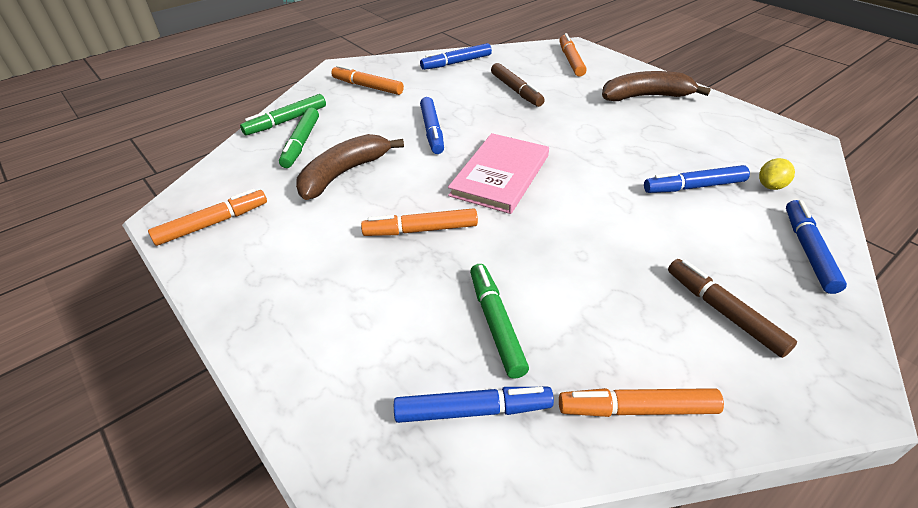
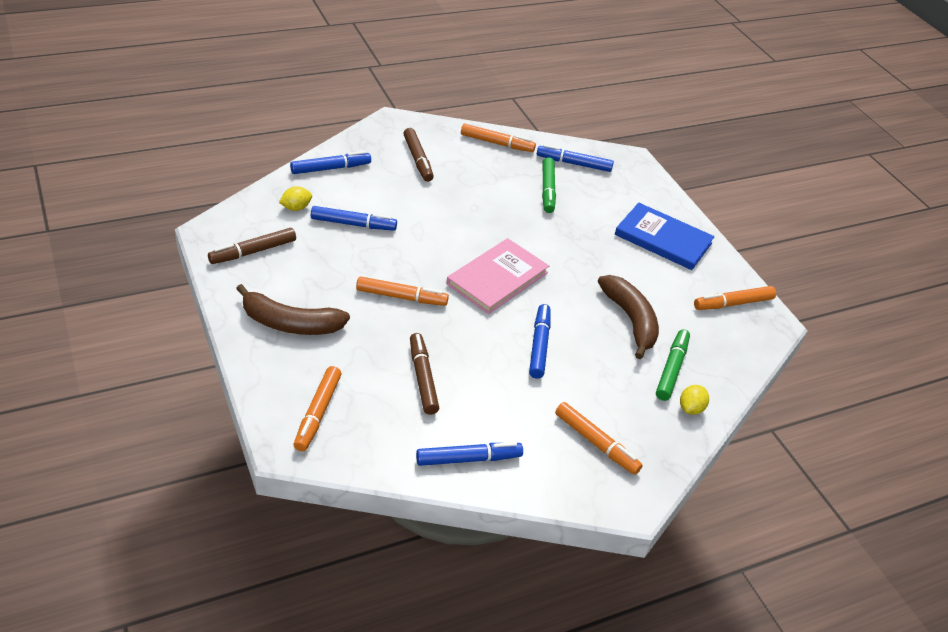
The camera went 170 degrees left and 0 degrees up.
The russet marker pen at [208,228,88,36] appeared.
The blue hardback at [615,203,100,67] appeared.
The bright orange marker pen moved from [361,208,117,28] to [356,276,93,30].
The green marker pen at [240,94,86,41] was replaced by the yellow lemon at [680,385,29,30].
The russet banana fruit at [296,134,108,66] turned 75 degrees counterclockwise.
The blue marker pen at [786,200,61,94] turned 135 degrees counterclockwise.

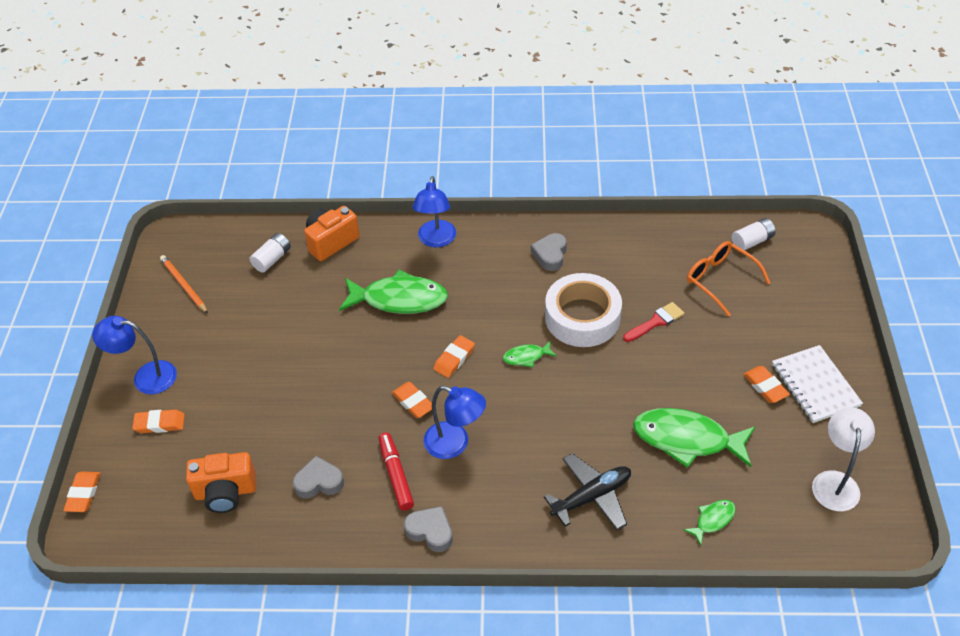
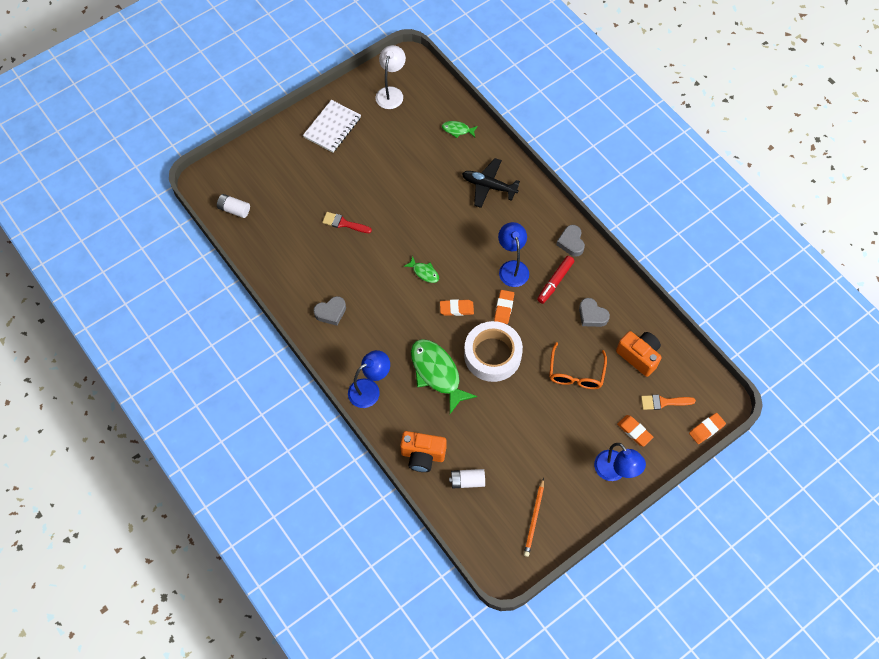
The camera went 130 degrees left and 15 degrees up.
The green toy fish at [633,408,123,60] disappeared.
The bright orange pencil eraser at [743,366,47,37] disappeared.
The bright orange paintbrush at [641,395,55,15] appeared.
The white sticky tape moved from [545,273,77,74] to [464,321,59,61].
The bright orange glasses moved from [687,241,83,76] to [549,342,58,47].
The white desk lamp at [812,407,63,104] turned 135 degrees clockwise.

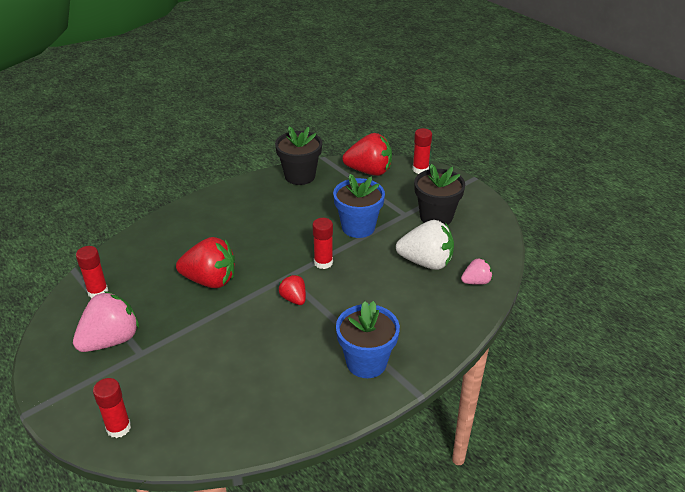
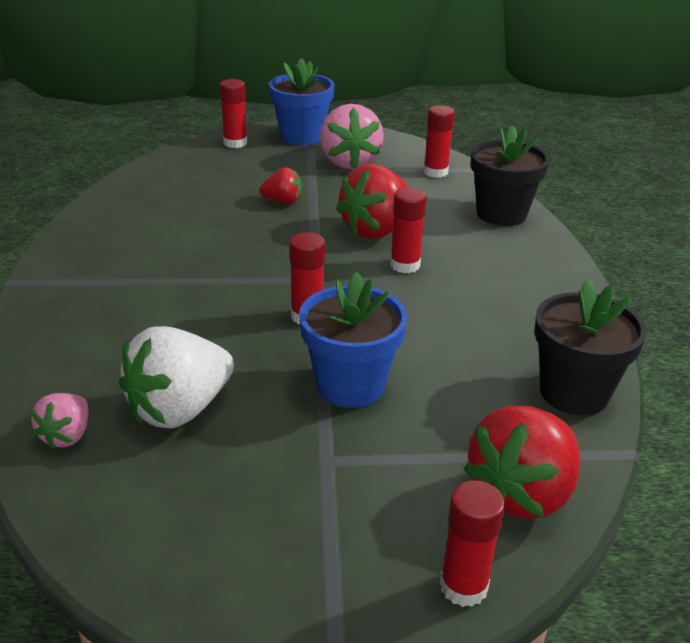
The camera went 125 degrees right and 5 degrees down.
The red stick of glue at [390,187,37,86] appeared.
The red toy strawberry moved from [278,275,28,30] to [259,167,43,37].
The blue potted plant moved from [336,301,64,77] to [269,58,66,87].
The jet-black potted plant moved from [414,164,51,61] to [471,125,79,101].

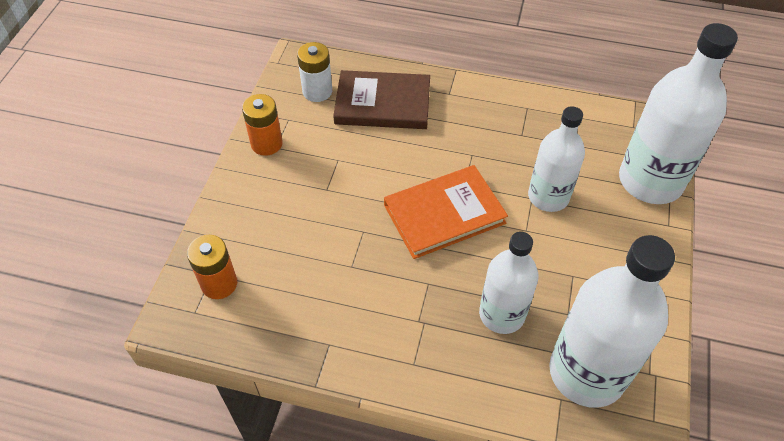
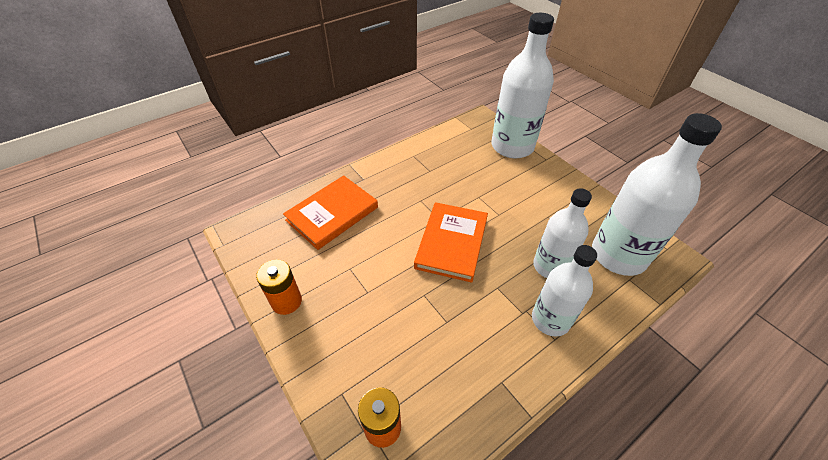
The camera went 50 degrees left and 5 degrees down.
The white AA battery at [297,42,35,60] disappeared.
The white drink bottle moved from [528,106,57,106] to [532,245,65,92].
The russet hardback at [333,70,97,59] became the bright orange hardback at [283,175,95,75].

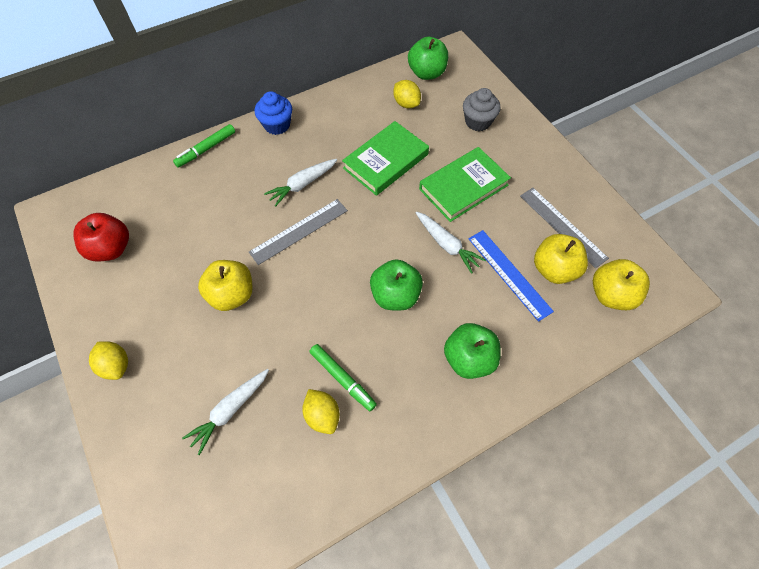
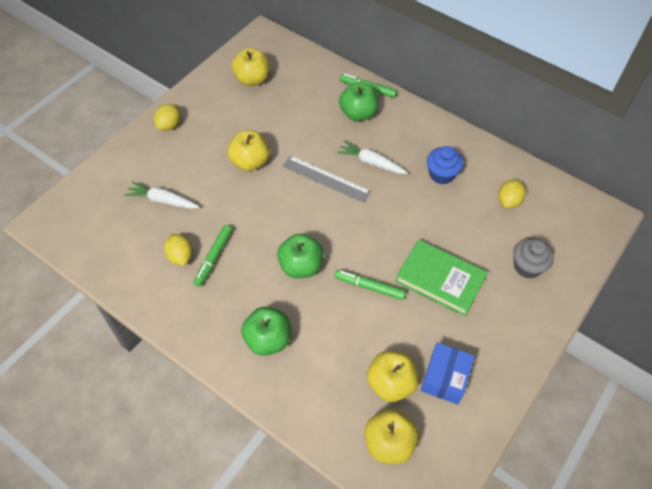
The camera went 65 degrees right and 5 degrees down.
The green hardback at [342,121,87,75] disappeared.
The blue measuring stick at [468,230,86,92] disappeared.
The blue fairy cake moved from [255,91,37,44] to [427,146,36,38].
The green apple fruit moved from [408,37,40,43] to [339,82,39,39].
The white carrot at [416,212,70,62] was replaced by the green marker pen at [334,270,72,30].
The grey measuring stick at [520,188,89,80] was replaced by the blue package at [421,343,54,62].
The red apple fruit at [73,213,56,48] became the yellow apple fruit at [232,48,38,38].
The yellow lemon at [302,389,38,45] turned 60 degrees counterclockwise.

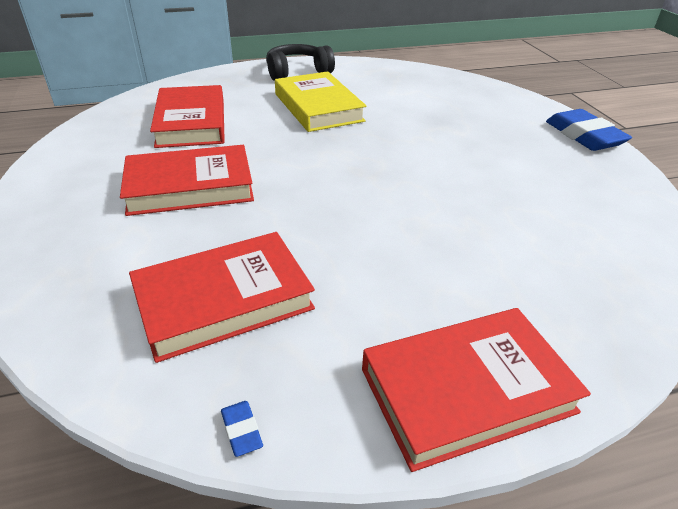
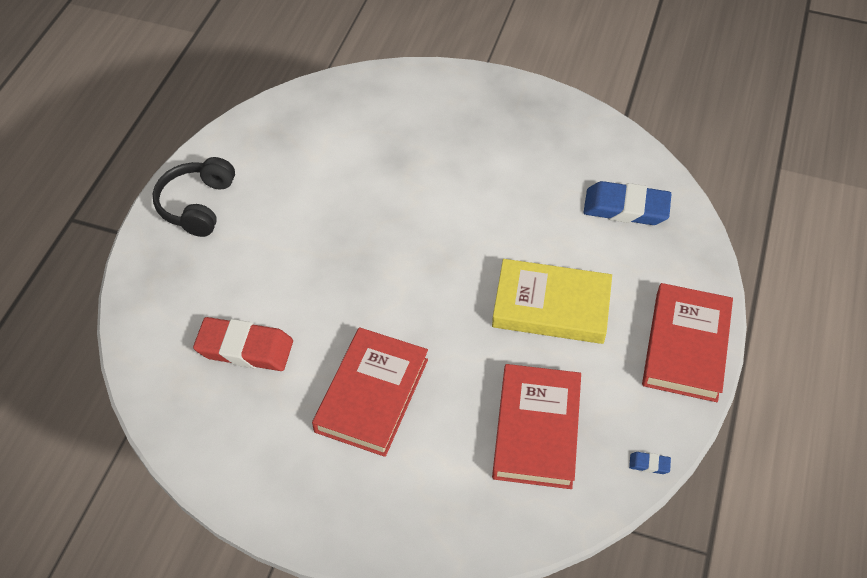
The camera went 55 degrees left and 15 degrees up.
The yellow hardback moved from [275,71,91,61] to [492,259,120,85].
The blue pencil eraser moved from [546,109,86,42] to [583,181,88,44].
The red hardback at [150,85,75,63] was replaced by the red pencil eraser at [193,317,100,54].

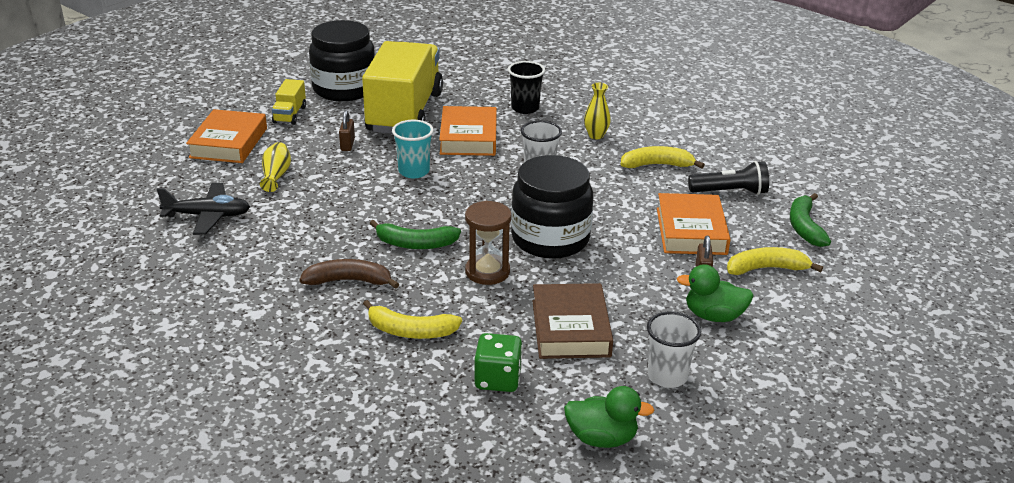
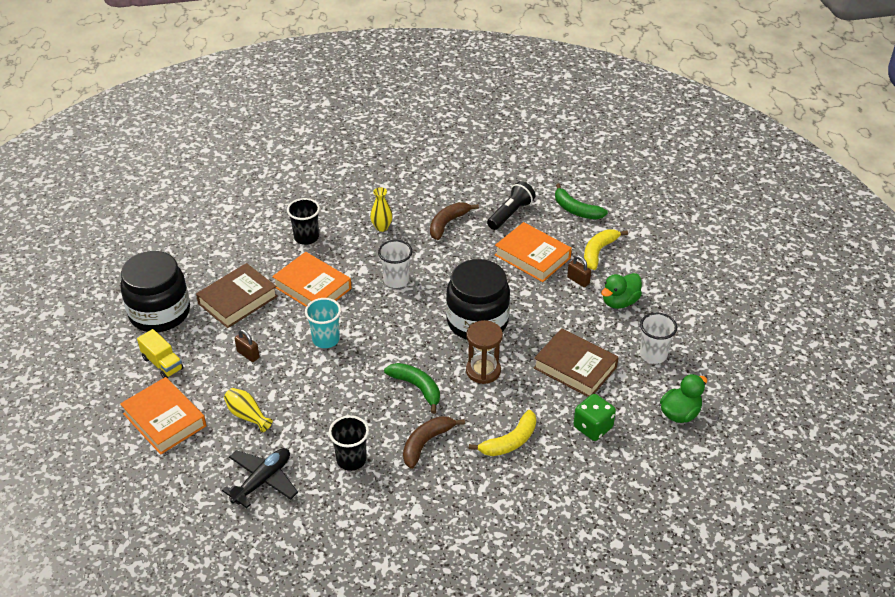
The camera went 50 degrees left and 10 degrees up.
The jet-black tumbler at [329,415,40,56] appeared.
The yellow toy truck at [362,41,81,93] was replaced by the russet hardback at [196,263,82,65].
The yellow banana fruit at [621,146,84,23] became the russet banana fruit at [430,202,49,38].
The green banana fruit at [369,220,92,29] turned 90 degrees counterclockwise.

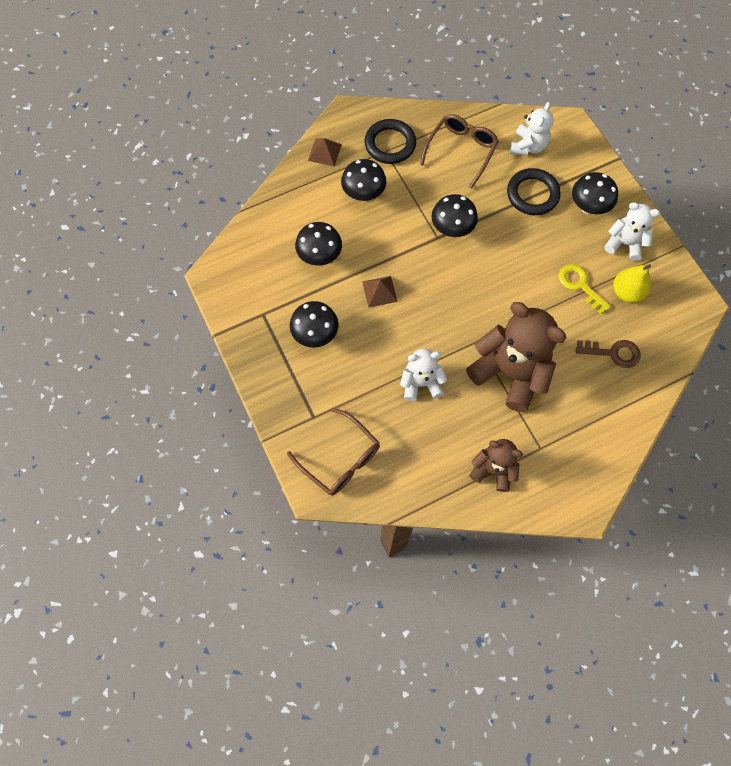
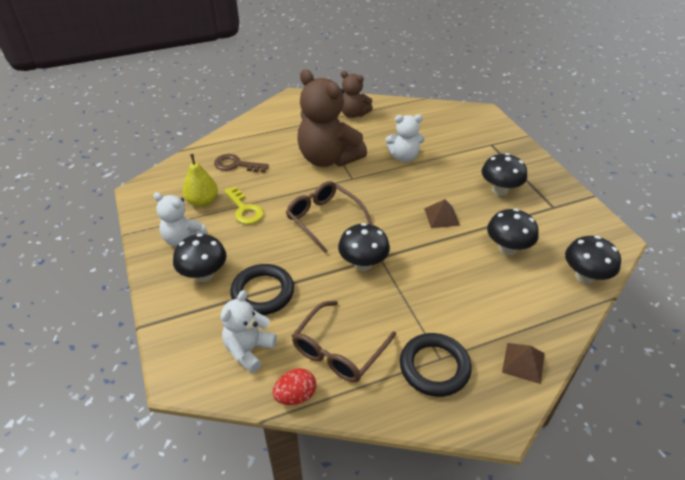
The camera went 175 degrees left and 25 degrees down.
The red toy egg at [272,368,44,37] appeared.
The russet glasses moved from [287,408,93,88] to [286,181,87,72].
The jet-black toadstool moved from [341,159,46,42] to [565,236,56,48].

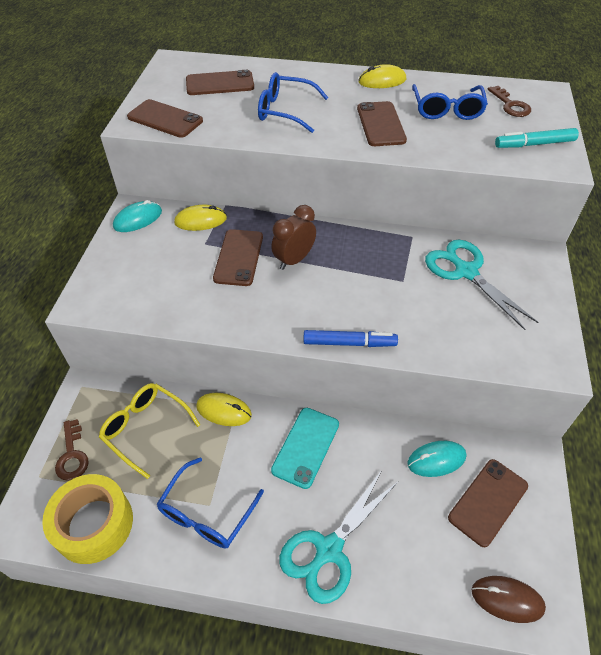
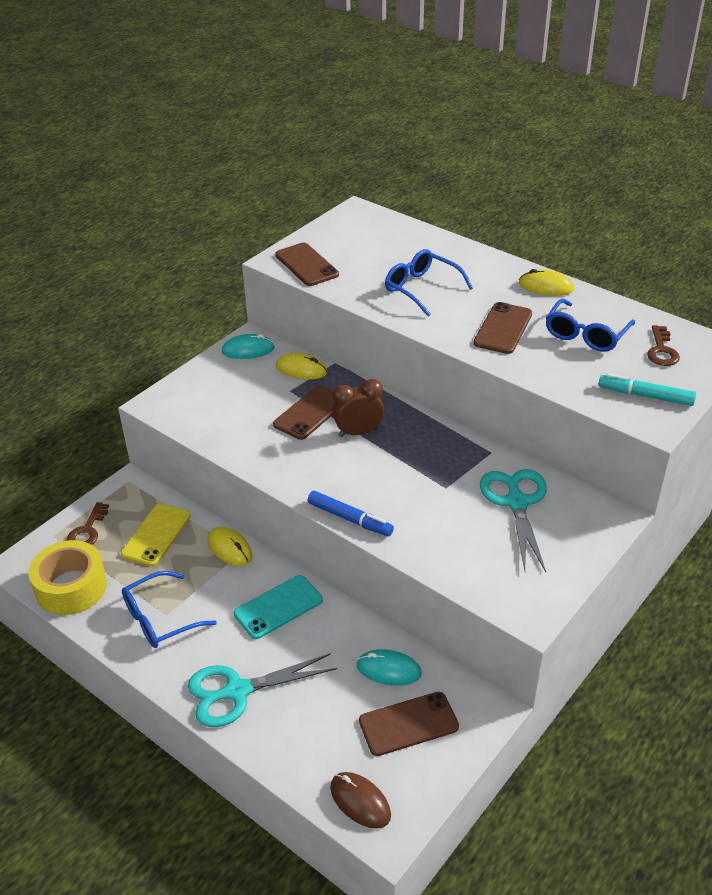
The camera went 30 degrees right and 10 degrees down.
The russet smartphone at [186,70,68,25] disappeared.
The yellow glasses at [99,383,101,96] was replaced by the yellow smartphone at [121,503,70,63].

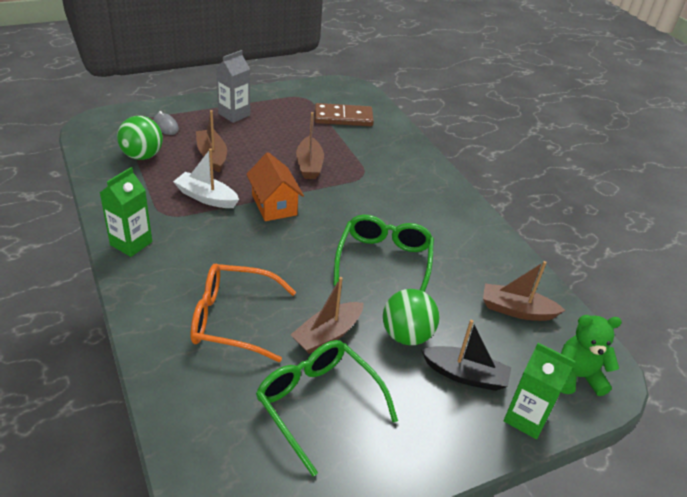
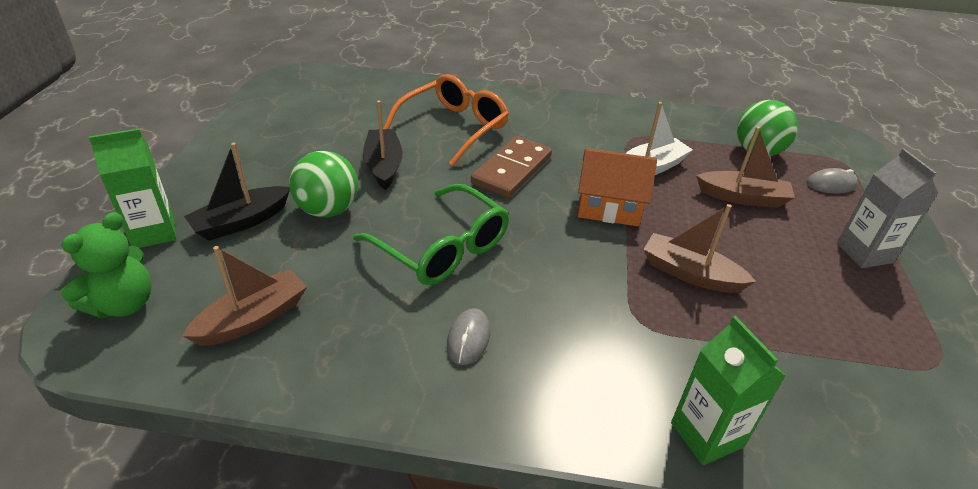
The camera went 125 degrees right and 0 degrees up.
The green glasses at [256,340,142,136] disappeared.
The grey computer mouse at [447,308,43,57] appeared.
The green carton moved from [100,167,52,90] to [671,316,114,149].
The russet domino piece moved from [315,103,59,23] to [471,136,81,62].
The russet sailboat at [290,277,73,77] became the jet-black sailboat at [363,100,40,90].

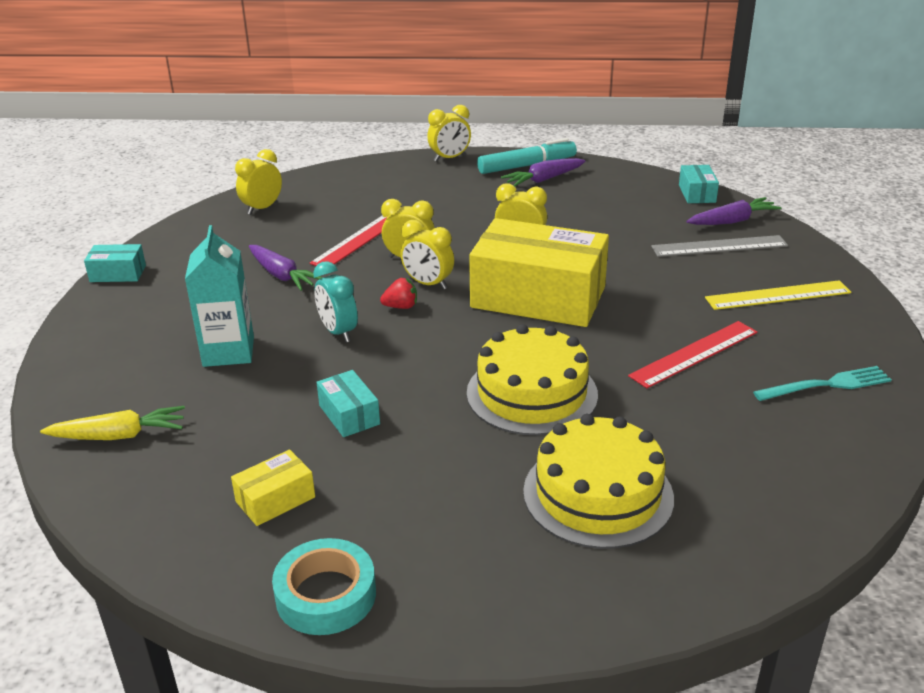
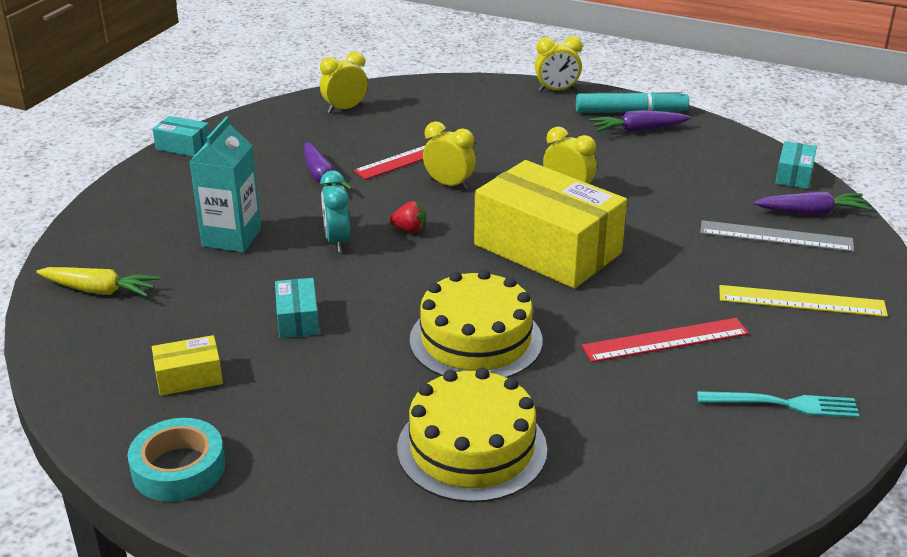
The camera went 20 degrees right and 0 degrees up.
The yellow bedside clock at [401,220,53,70] disappeared.

